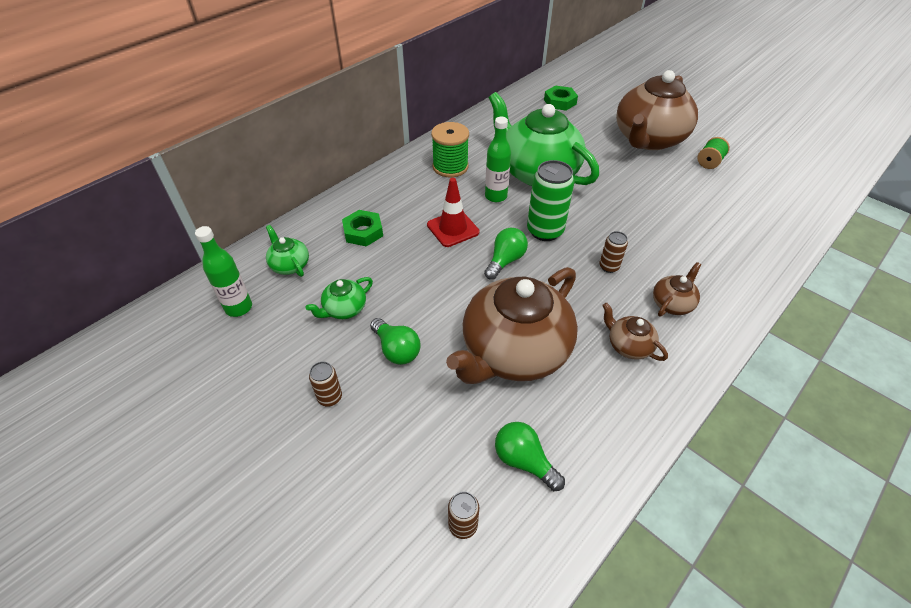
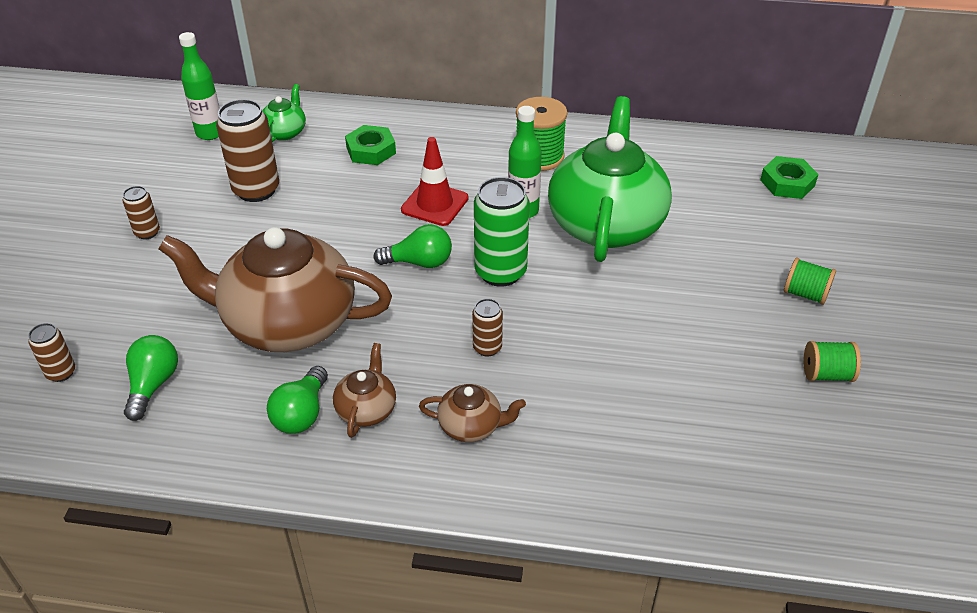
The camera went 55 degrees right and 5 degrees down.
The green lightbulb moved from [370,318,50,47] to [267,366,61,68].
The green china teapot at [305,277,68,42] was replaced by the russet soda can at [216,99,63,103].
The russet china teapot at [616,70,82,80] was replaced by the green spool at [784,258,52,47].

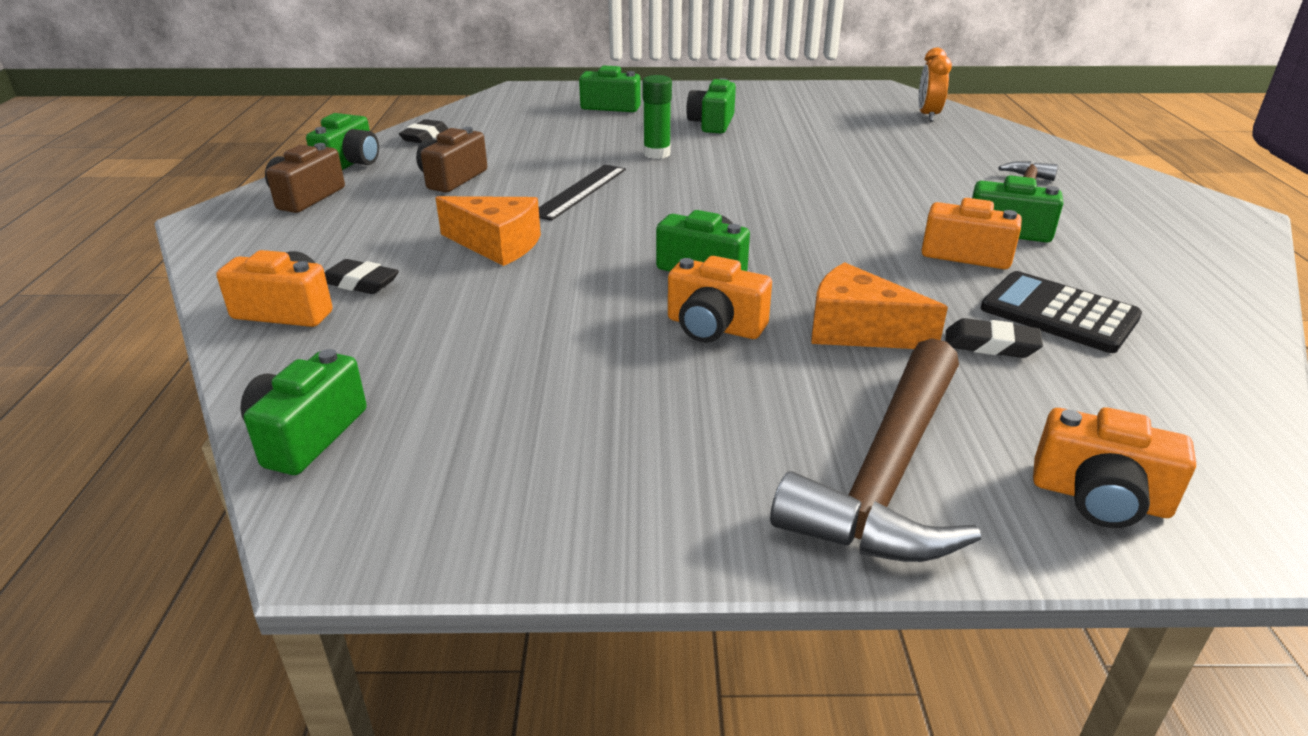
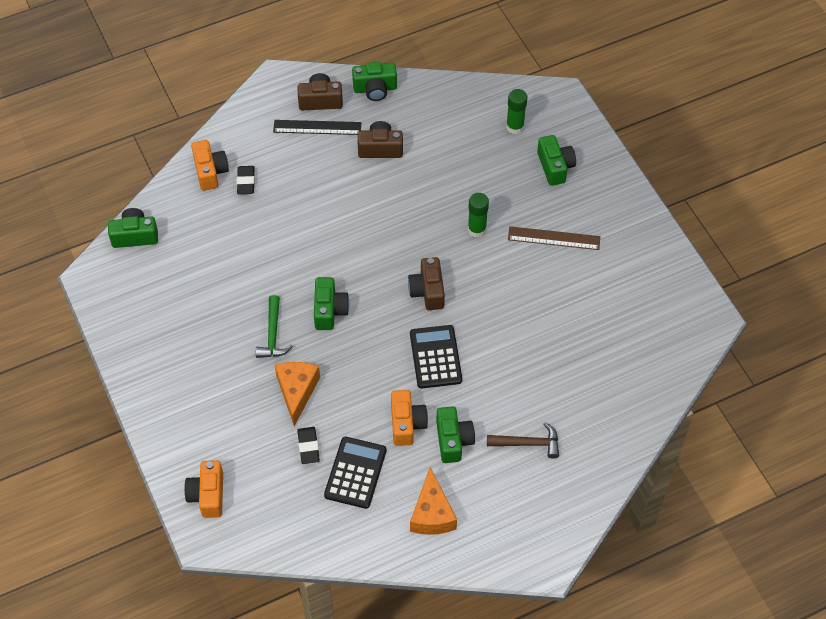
The camera went 65 degrees right and 25 degrees up.
The jet-black pencil eraser at [399,119,49,24] disappeared.
The russet hammer at [770,338,211,224] disappeared.
The bright orange bedside clock at [918,48,34,74] disappeared.
The russet compact camera at [408,257,37,53] appeared.
The jet-black adding machine at [410,325,52,64] appeared.
The green stick of glue at [506,89,21,45] appeared.
The bright orange cheese wedge moved from [435,196,106,70] to [410,467,47,68].
The jet-black measuring stick moved from [539,165,87,56] to [273,120,88,15].
The bright orange compact camera at [668,256,104,87] was replaced by the green hammer at [256,295,37,63].
The green compact camera at [686,78,50,55] was replaced by the russet measuring stick at [508,226,92,24].

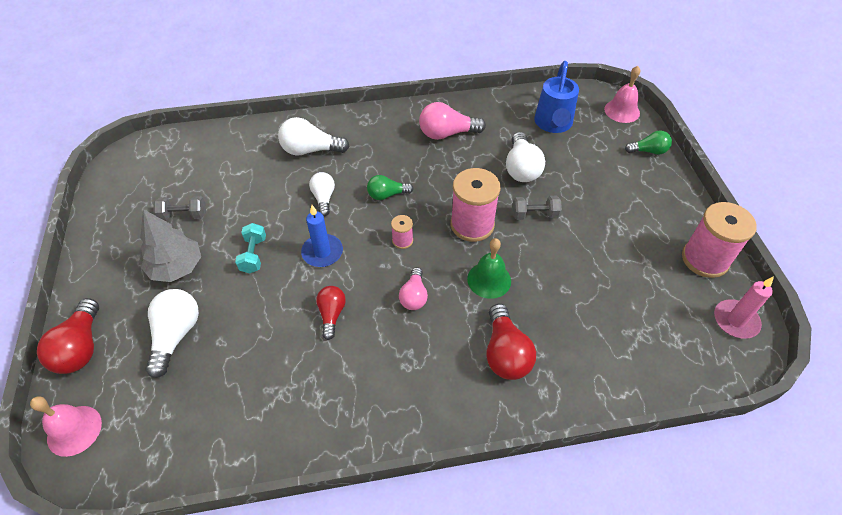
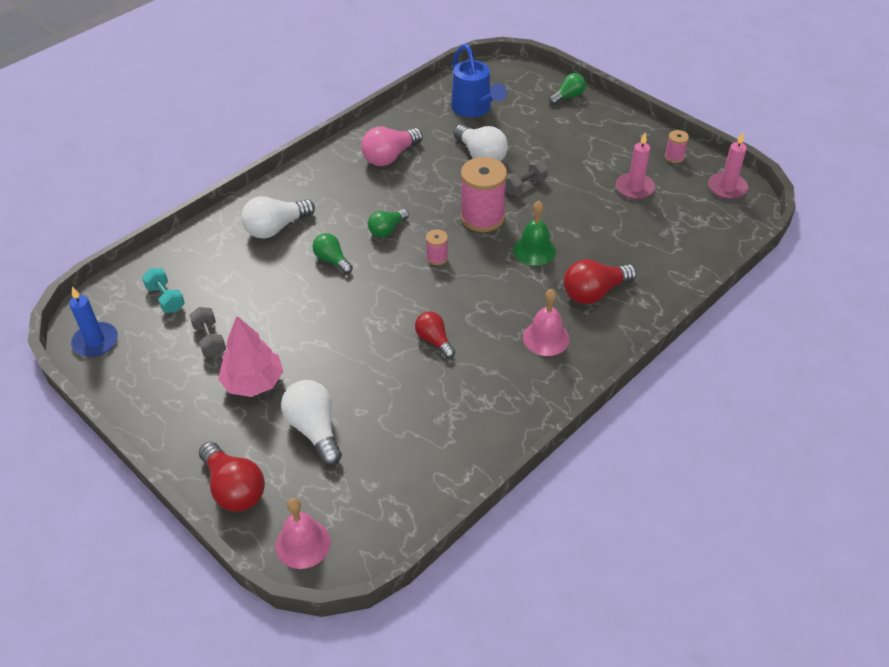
The camera went 35 degrees left and 5 degrees down.
The pink lightbulb at [399,267,29,43] disappeared.
The pink wax candle at [616,133,39,66] appeared.
The teal hand weight moved from [235,223,31,50] to [142,268,43,45].
The blue wax candle moved from [301,205,42,62] to [69,287,49,70].
The pink hand bell moved from [604,66,36,57] to [523,289,47,67].
The grey fir tree at [140,209,61,73] became the pink fir tree at [218,316,65,81].
The white lightbulb at [309,172,26,44] became the green lightbulb at [313,233,40,41].
The grey hand weight at [153,196,53,24] turned 75 degrees counterclockwise.
The red lightbulb at [486,304,50,76] turned 105 degrees clockwise.
The pink spool at [682,202,75,76] changed to 0.47 times the size.

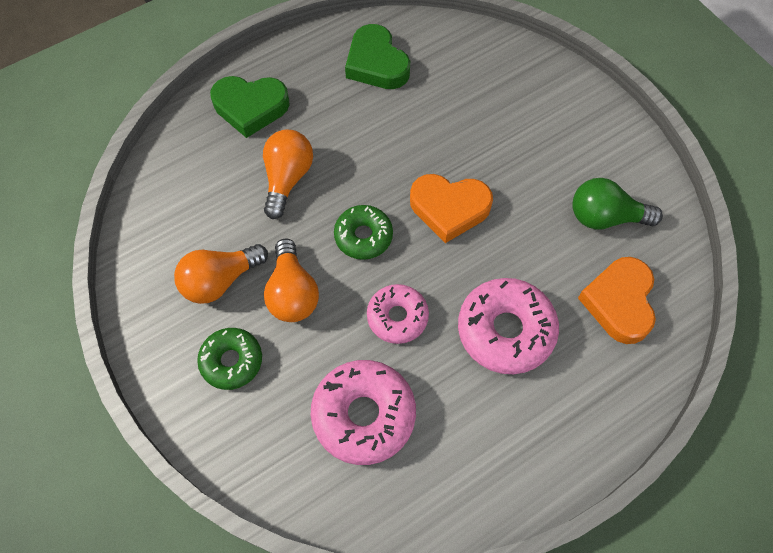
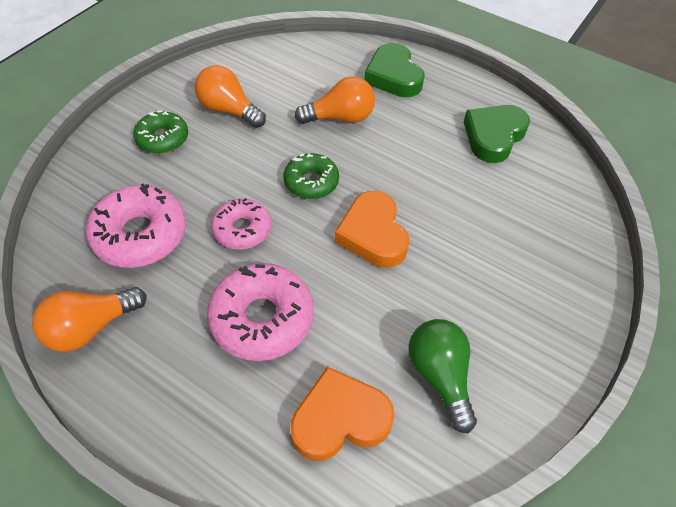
The camera went 65 degrees right and 10 degrees down.
The bright orange lightbulb moved from [264,239,55,83] to [32,287,114,65].

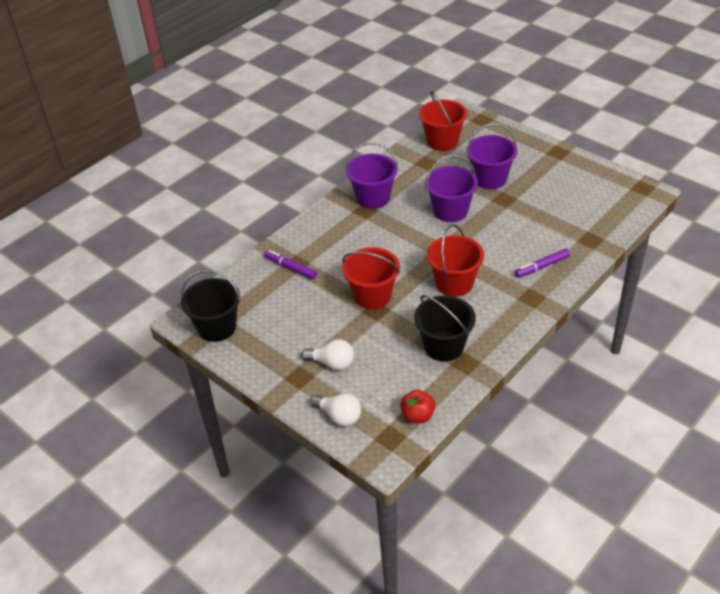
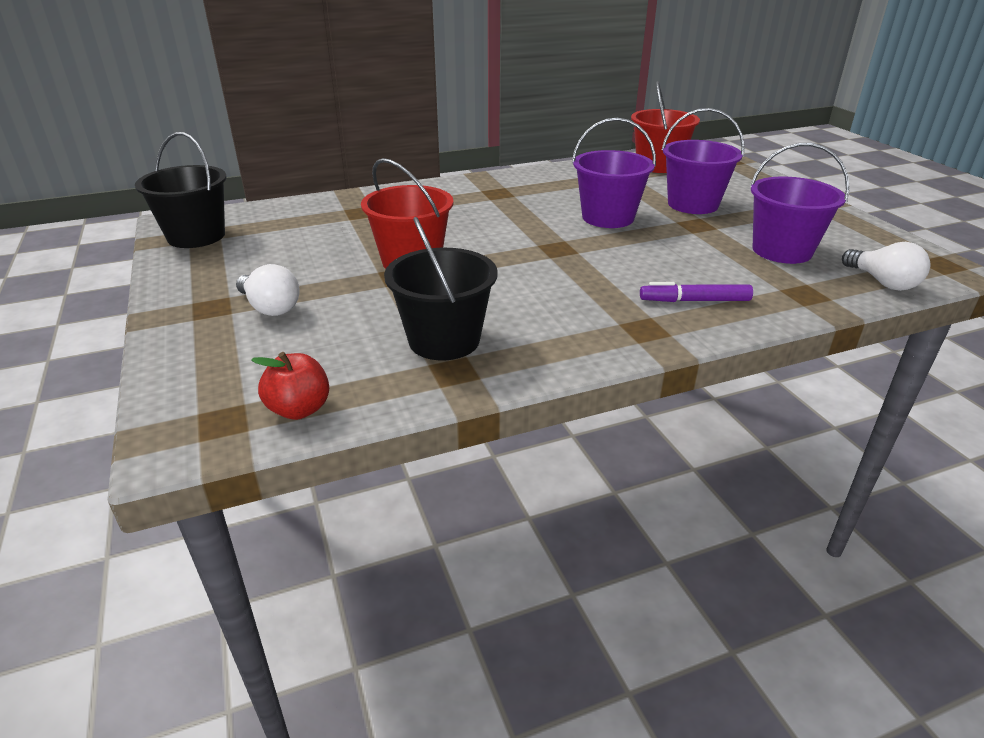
The camera went 25 degrees right and 10 degrees down.
The purple marker pen at [264,250,53,29] disappeared.
The red bucket at [427,224,57,73] disappeared.
The white lightbulb moved from [310,394,51,32] to [842,242,88,49].
The purple bucket moved from [345,142,53,67] to [750,143,100,121].

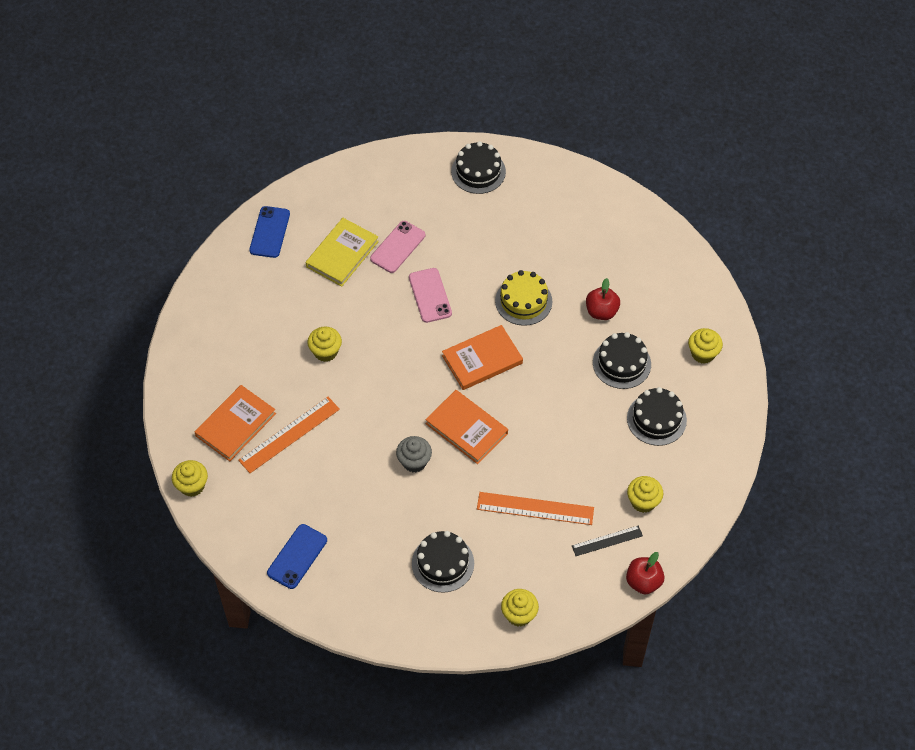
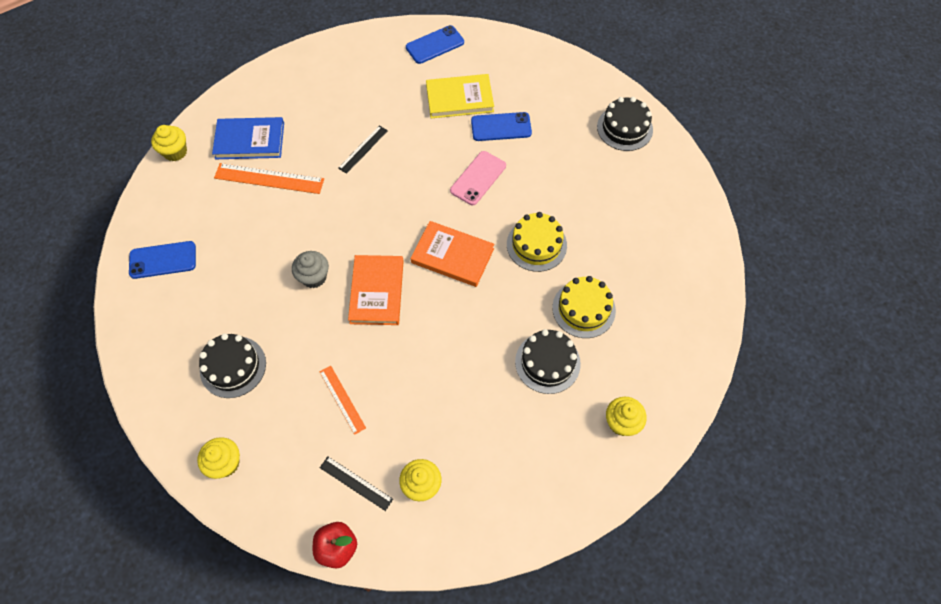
The camera went 50 degrees right and 5 degrees up.
The jet-black cake at [627,387,60,59] disappeared.
The yellow fairy cake at [307,326,35,36] was replaced by the jet-black measuring stick at [338,125,50,49].
The red apple fruit at [586,278,34,42] was replaced by the yellow cake at [552,276,64,62].
The bright orange hardback at [195,385,81,76] became the blue hardback at [212,117,72,42].
The pink smartphone at [370,221,55,52] became the blue smartphone at [471,112,61,29].
The bright orange measuring stick at [477,492,117,33] changed to 0.61 times the size.

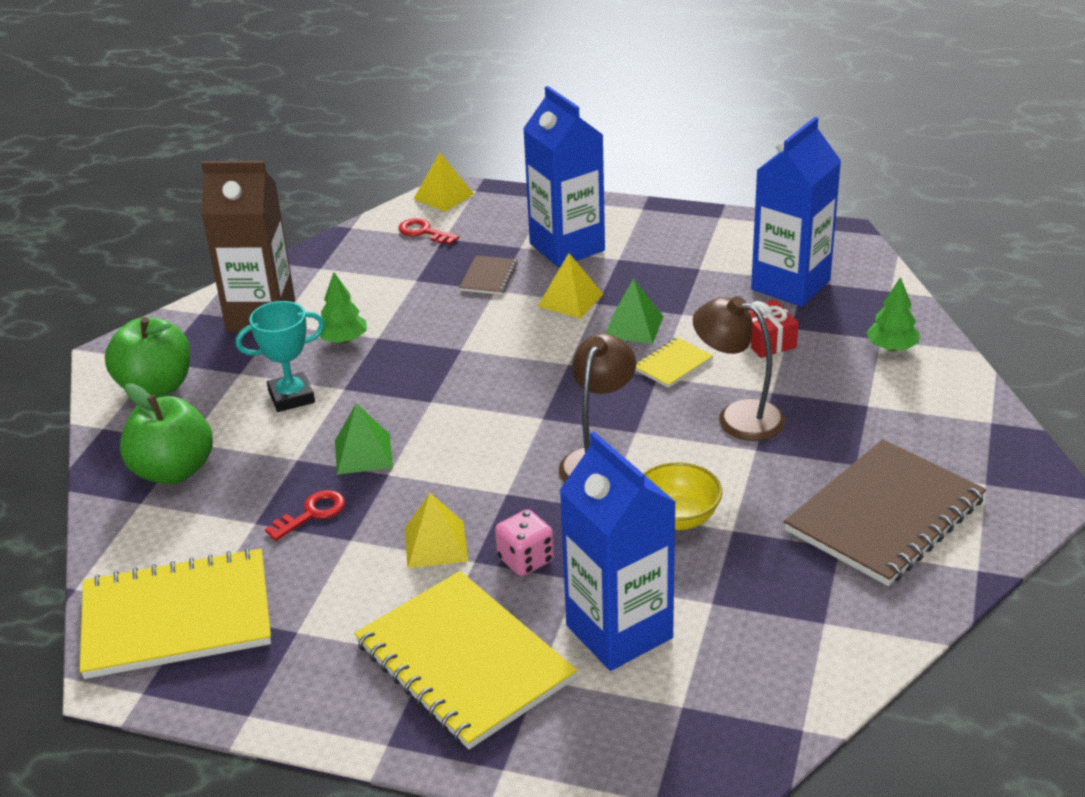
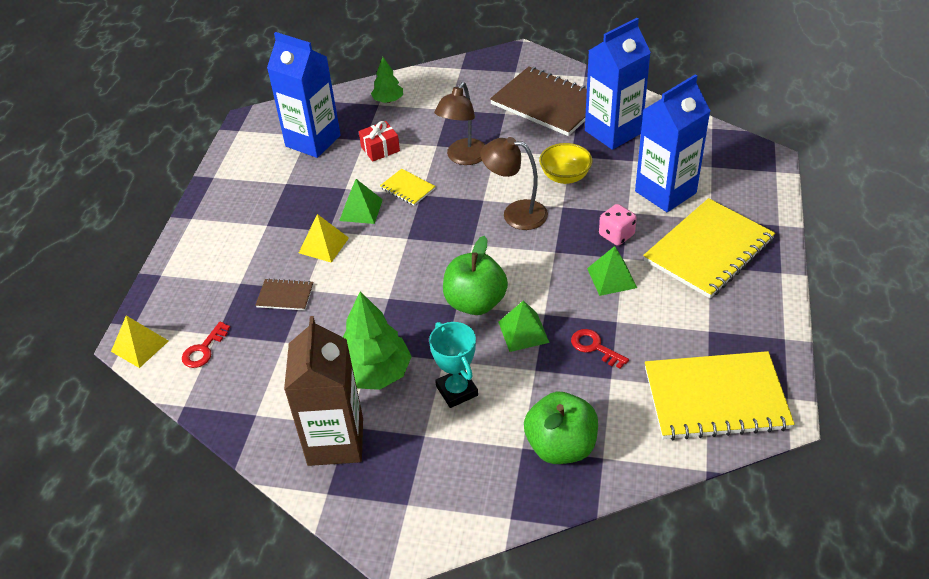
The camera went 95 degrees left and 10 degrees up.
The green apple fruit moved from [105,317,86,81] to [443,236,65,79].
The blue carton moved from [523,86,82,181] to [585,18,66,132].
The yellow pyramid at [405,493,63,75] became the green pyramid at [587,246,50,50].
The yellow exercise book at [80,548,191,131] turned 75 degrees counterclockwise.
The green fir tree at [316,272,51,71] changed to 1.76 times the size.

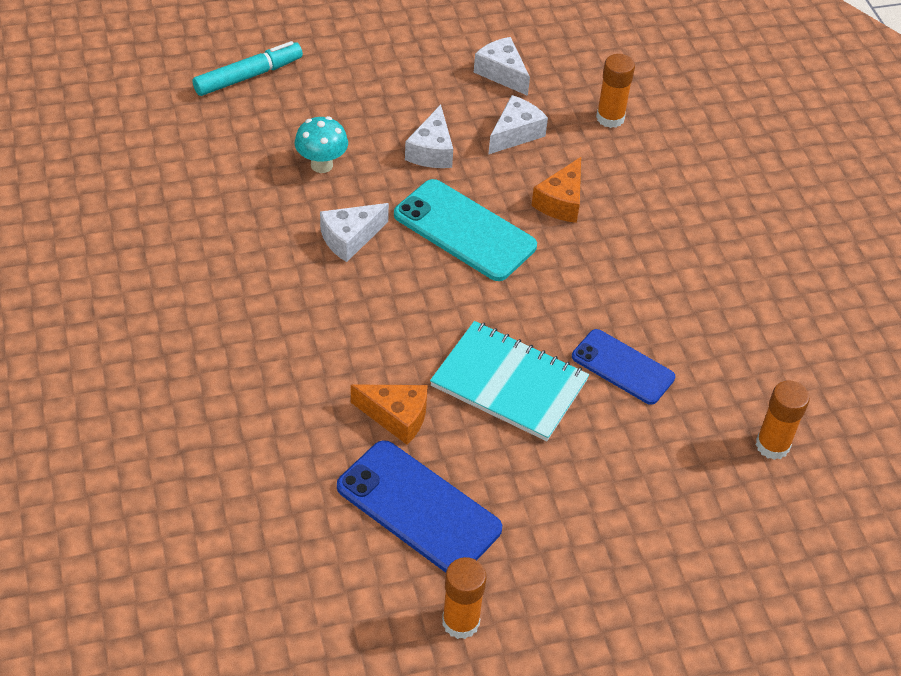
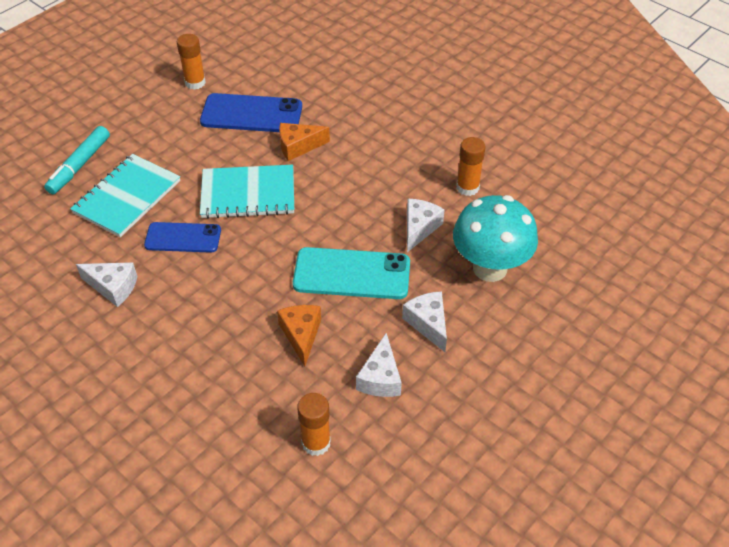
The camera went 150 degrees right and 0 degrees up.
The teal exercise book at [70,154,110,83] appeared.
The teal marker pen moved from [193,41,110,55] to [44,126,66,68].
The white cheese wedge moved from [474,37,56,59] to [76,262,61,45].
The bright orange stick of glue moved from [756,381,54,79] to [456,137,30,59].
The teal toadstool at [295,116,53,57] changed to 1.85 times the size.

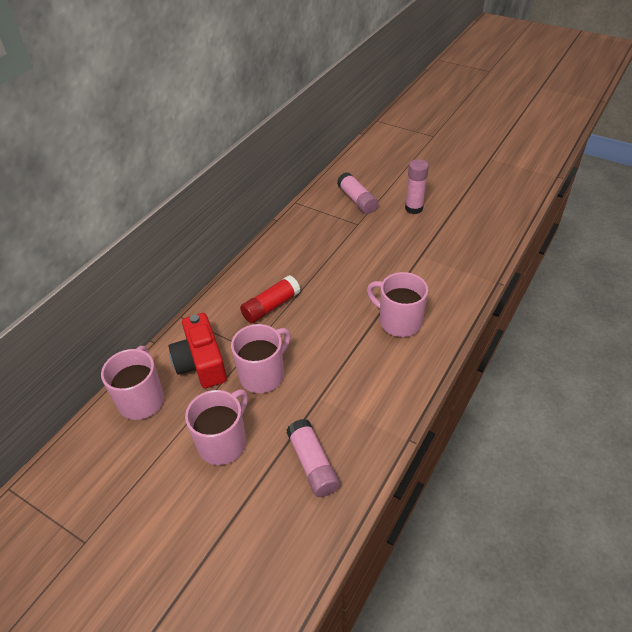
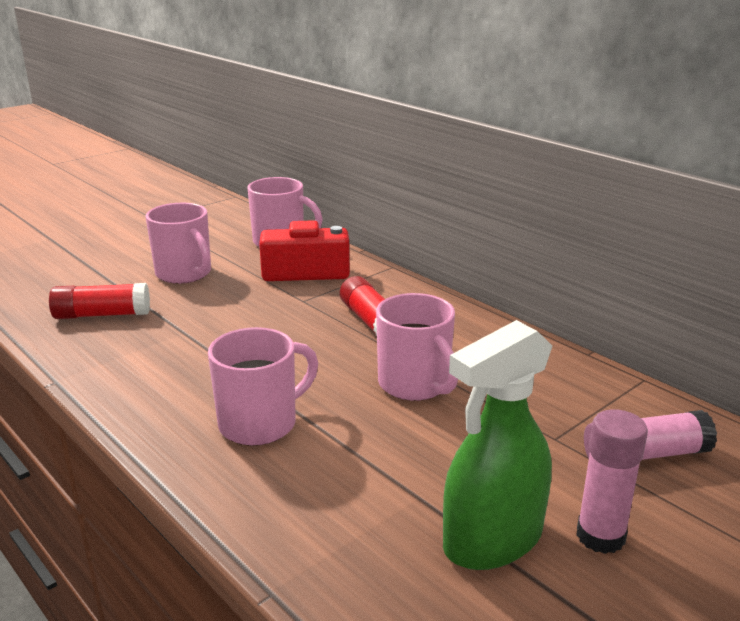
The camera went 105 degrees right and 20 degrees down.
The green sprayer at [443,320,109,250] appeared.
The pink tea mug moved from [231,324,60,69] to [376,293,82,108].
The pink stick of glue at [286,419,54,78] became the red stick of glue at [49,283,101,36].

